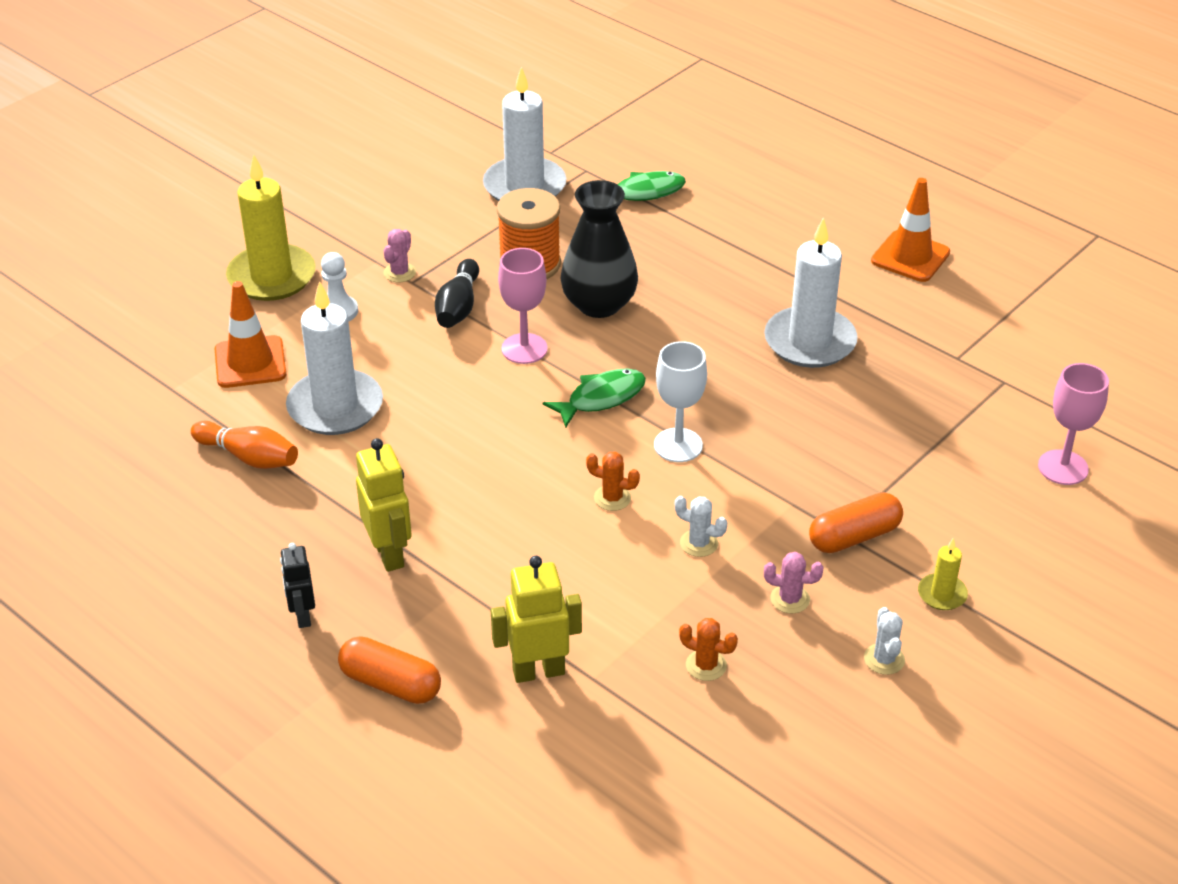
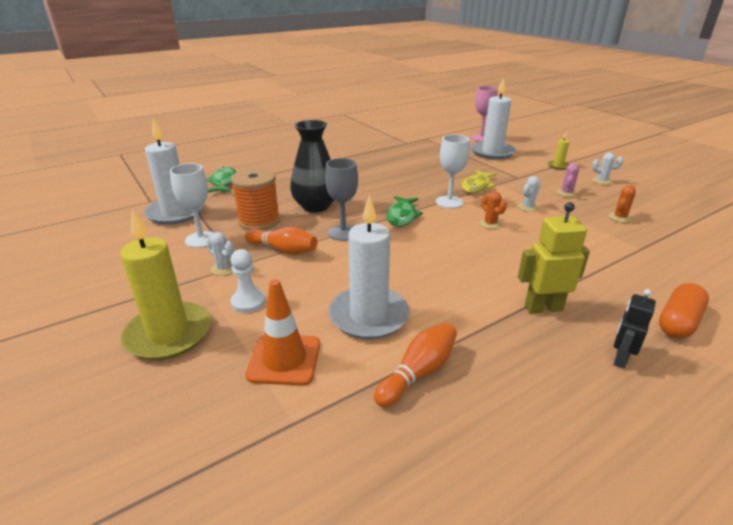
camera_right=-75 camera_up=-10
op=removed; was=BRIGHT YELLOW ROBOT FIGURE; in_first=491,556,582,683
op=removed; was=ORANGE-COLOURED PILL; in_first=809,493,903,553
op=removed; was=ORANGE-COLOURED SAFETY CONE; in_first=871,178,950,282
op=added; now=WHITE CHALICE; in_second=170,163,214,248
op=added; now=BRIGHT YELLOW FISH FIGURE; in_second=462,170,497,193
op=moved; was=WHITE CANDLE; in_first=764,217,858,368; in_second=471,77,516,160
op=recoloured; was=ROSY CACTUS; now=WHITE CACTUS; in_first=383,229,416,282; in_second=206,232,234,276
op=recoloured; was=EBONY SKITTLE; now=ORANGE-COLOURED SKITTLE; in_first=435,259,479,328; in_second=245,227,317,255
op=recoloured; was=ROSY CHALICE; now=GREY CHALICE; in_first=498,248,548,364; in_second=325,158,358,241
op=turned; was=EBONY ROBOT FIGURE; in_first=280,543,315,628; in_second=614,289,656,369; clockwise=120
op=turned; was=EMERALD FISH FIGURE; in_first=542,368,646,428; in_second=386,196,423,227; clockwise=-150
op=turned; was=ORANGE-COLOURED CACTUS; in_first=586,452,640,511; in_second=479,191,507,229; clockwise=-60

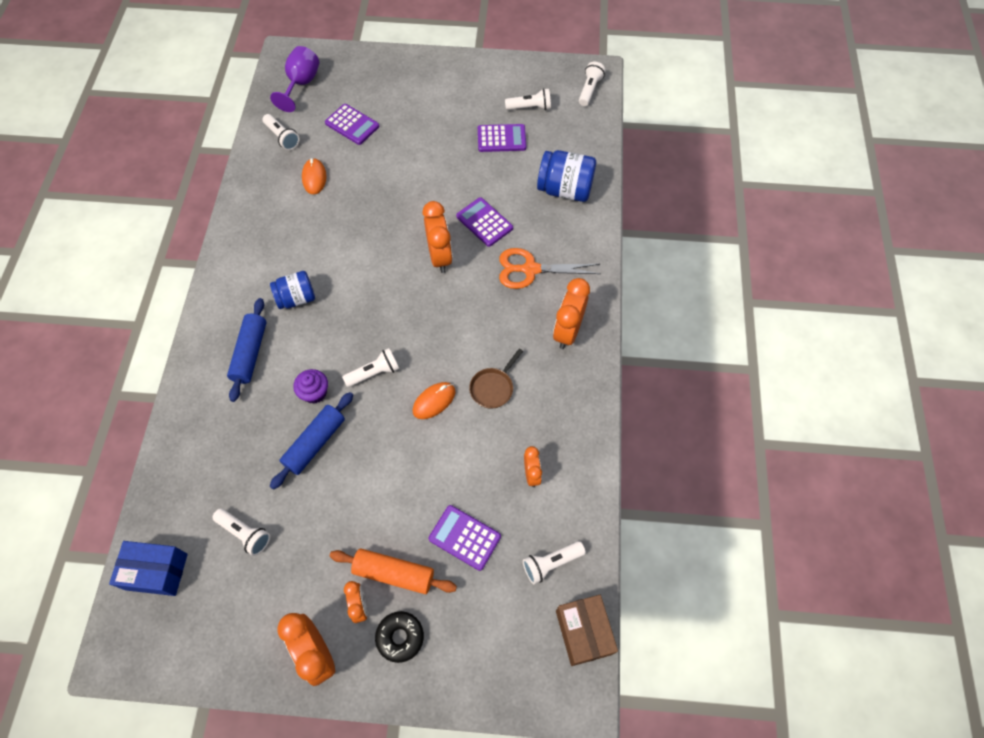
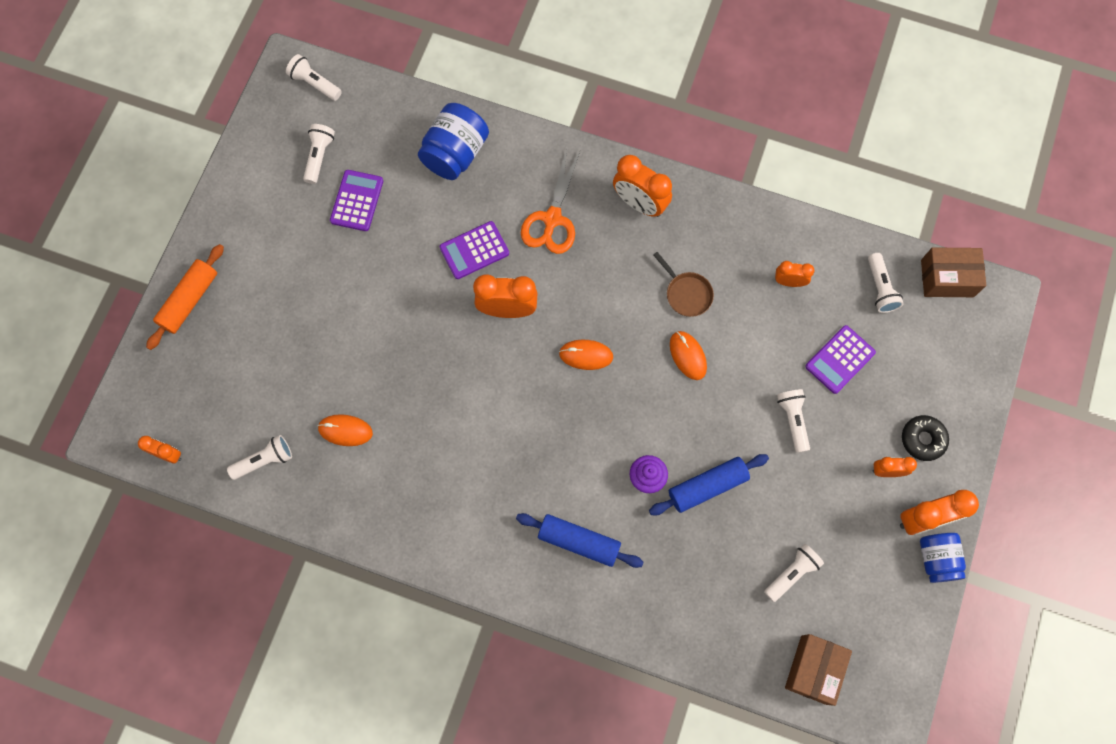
camera_right=-75 camera_up=10
op=removed; was=PURPLE CHALICE; in_first=270,46,319,112
op=removed; was=PURPLE CALCULATOR; in_first=325,104,379,145
op=added; now=ORANGE-COLOURED CLOCK; in_second=138,436,181,464
op=added; now=ORANGE-COLOURED COMPUTER MOUSE; in_second=559,340,613,370
op=moved; was=COBALT JAM JAR; in_first=270,271,315,309; in_second=920,533,966,583
op=moved; was=ORANGE-COLOURED PASTRY ROLLER; in_first=330,549,457,594; in_second=146,244,224,350
op=moved; was=WHITE FLASHLIGHT; in_first=342,348,399,387; in_second=777,389,810,453
op=recoloured; was=COBALT BOX; now=RUSSET BOX; in_first=109,541,188,596; in_second=785,634,852,706
op=turned; was=COBALT PASTRY ROLLER; in_first=270,392,353,490; in_second=649,454,769,515; clockwise=-75

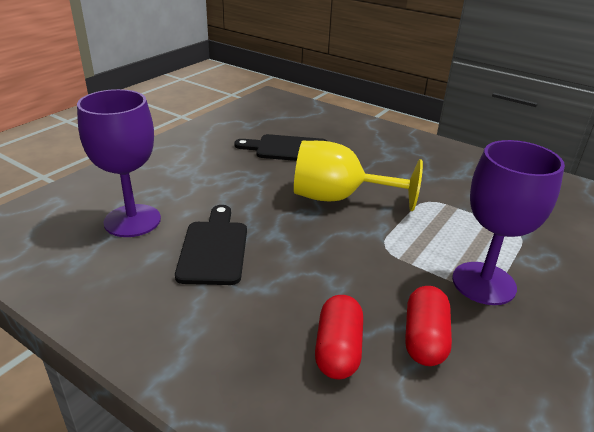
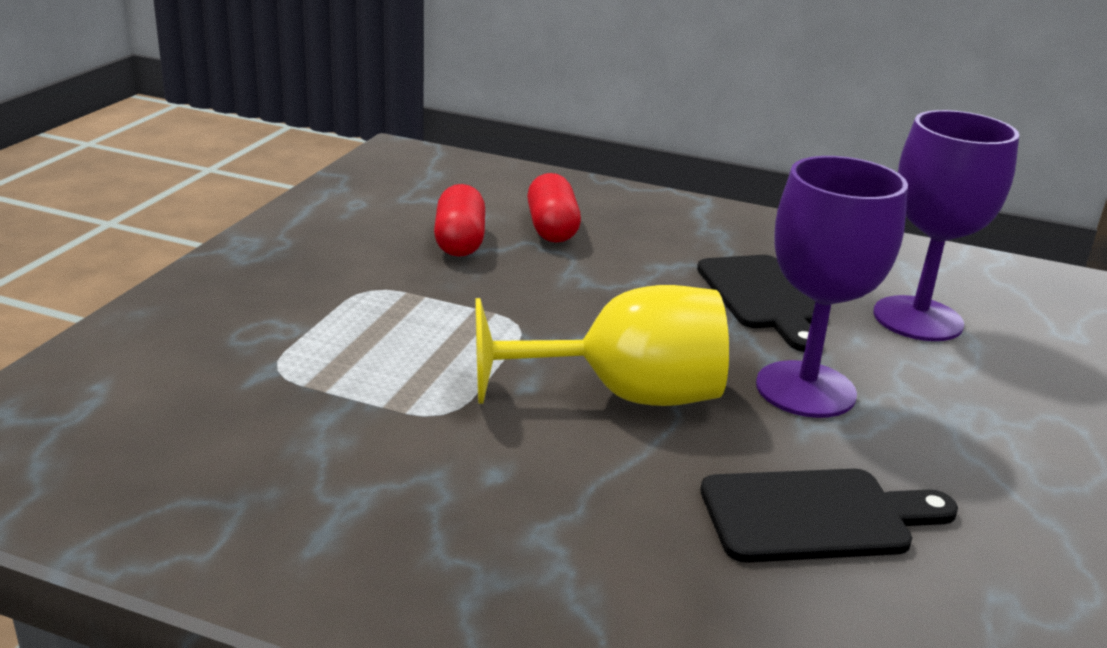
camera_right=165 camera_up=-5
op=moved; was=PURPLE CHALICE; in_first=452,140,565,305; in_second=756,156,908,418

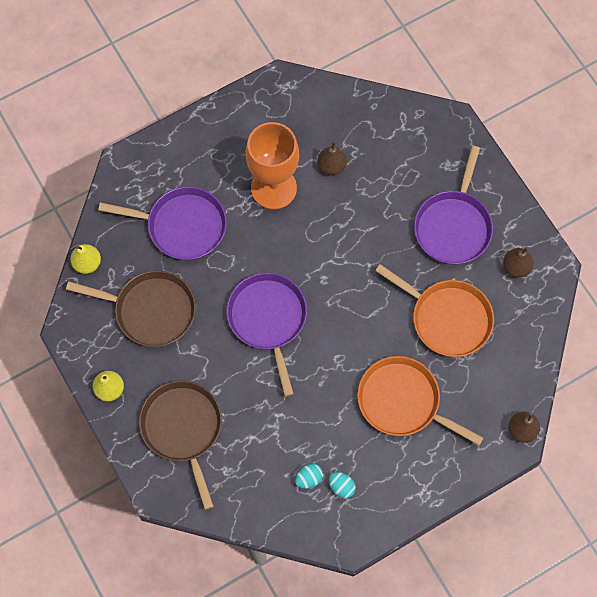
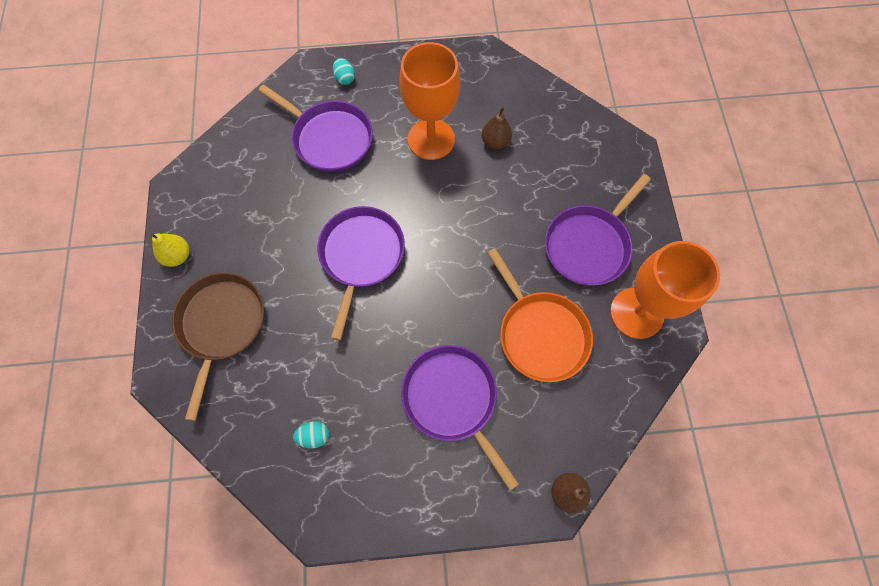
camera_right=25 camera_up=0
op=removed; was=RUSSET FRYING PAN; in_first=66,271,196,347
op=removed; was=BRIGHT YELLOW TOY PEAR; in_first=70,244,101,274
op=moved; was=TEAL TOY EGG; in_first=329,472,356,498; in_second=333,58,355,85
op=replaced; was=RUSSET TOY PEAR; now=ORANGE-COLOURED CHALICE; in_first=503,247,534,278; in_second=610,241,720,339
op=recoloured; was=ORANGE-COLOURED FRYING PAN; now=PURPLE FRYING PAN; in_first=357,356,484,446; in_second=401,345,519,490

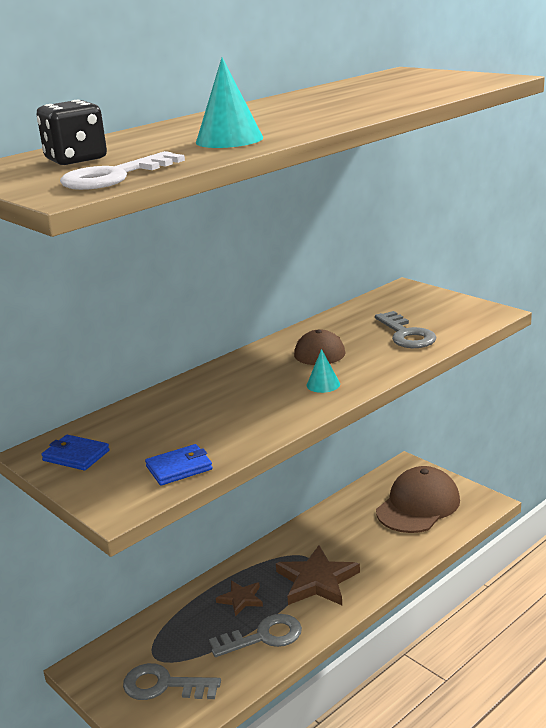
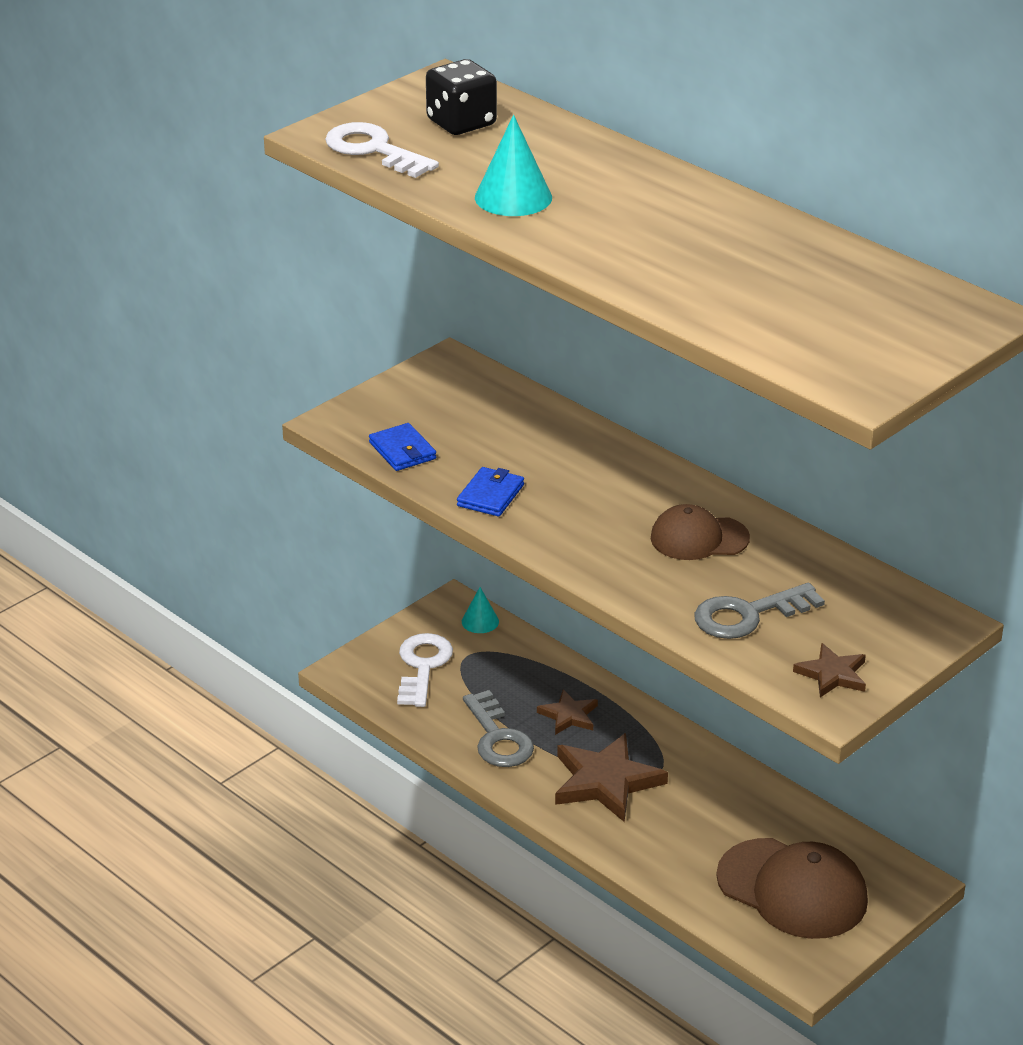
camera_right=85 camera_up=10
op=added; now=RUSSET STAR SHAPE; in_second=793,643,866,697
op=moved; was=COBALT WALLET; in_first=41,435,109,470; in_second=457,467,524,517
op=moved; was=TEAL CONE SHAPE; in_first=307,349,340,393; in_second=462,587,499,633
op=recoloured; was=GREY DOOR KEY; now=WHITE DOOR KEY; in_first=123,663,221,700; in_second=397,633,453,707

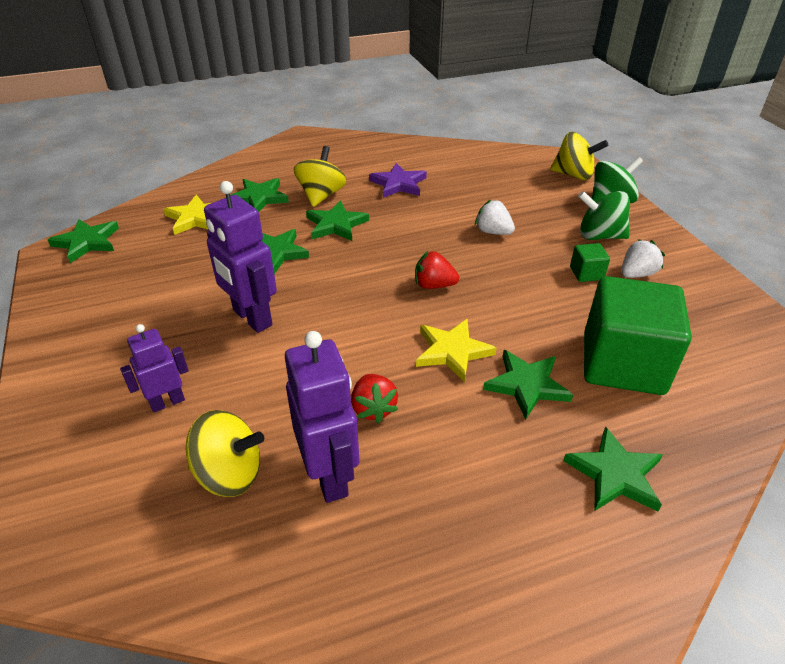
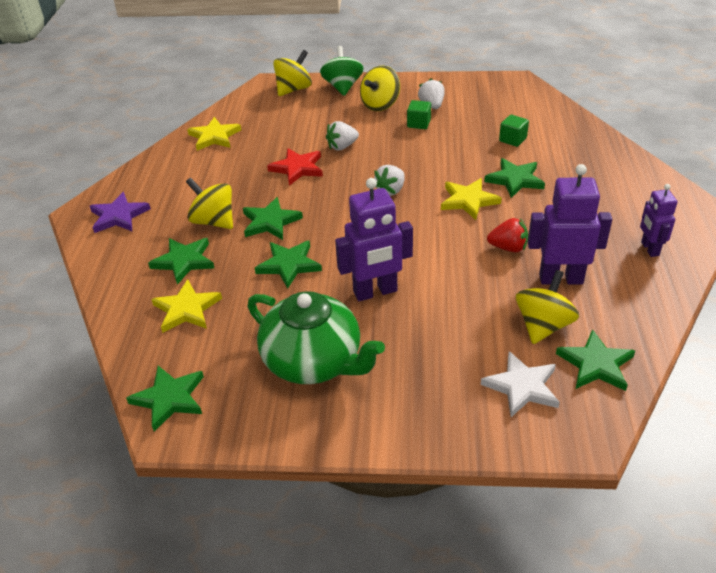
camera_right=-65 camera_up=0
op=added; now=BRIGHT YELLOW STAR SHAPE; in_second=187,117,241,151
op=added; now=EMERALD TEA POT; in_second=248,291,385,384
op=added; now=RED STAR SHAPE; in_second=267,148,323,186
op=added; now=WHITE STAR SHAPE; in_second=481,351,560,417
op=moved; was=PURPLE ROBOT FIGURE; in_first=120,324,188,413; in_second=640,184,677,257
op=moved; was=PURPLE STAR SHAPE; in_first=369,163,427,198; in_second=90,192,151,233
op=moved; was=EMERALD STAR SHAPE; in_first=563,426,663,511; in_second=556,329,635,391
op=recoloured; was=RED STRAWBERRY; now=WHITE STRAWBERRY; in_first=415,251,459,289; in_second=374,165,405,196
op=recoloured; was=EMERALD SPINNING TOP; now=BRIGHT YELLOW SPINNING TOP; in_first=578,191,630,240; in_second=360,66,400,111
op=resized; was=EMERALD BLOCK; in_first=584,276,692,395; in_second=499,115,529,147; ratio=0.41

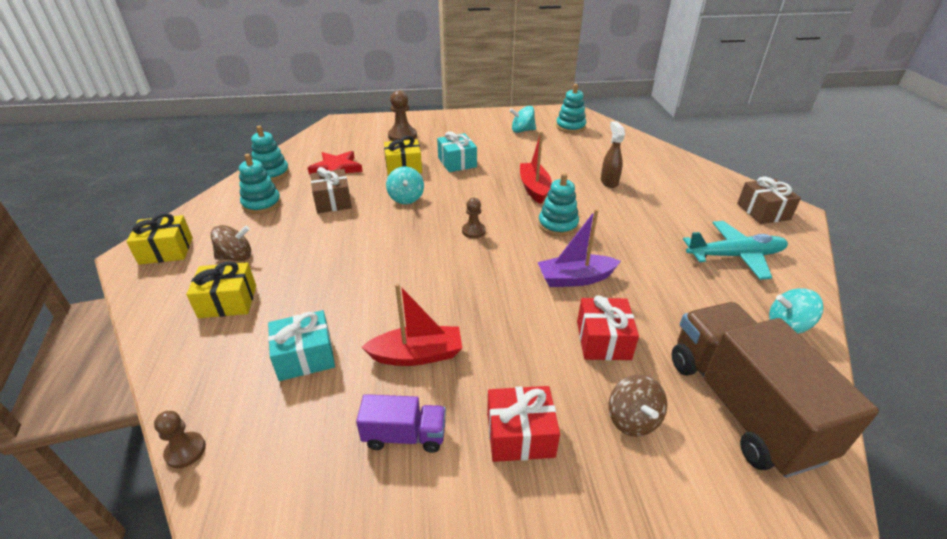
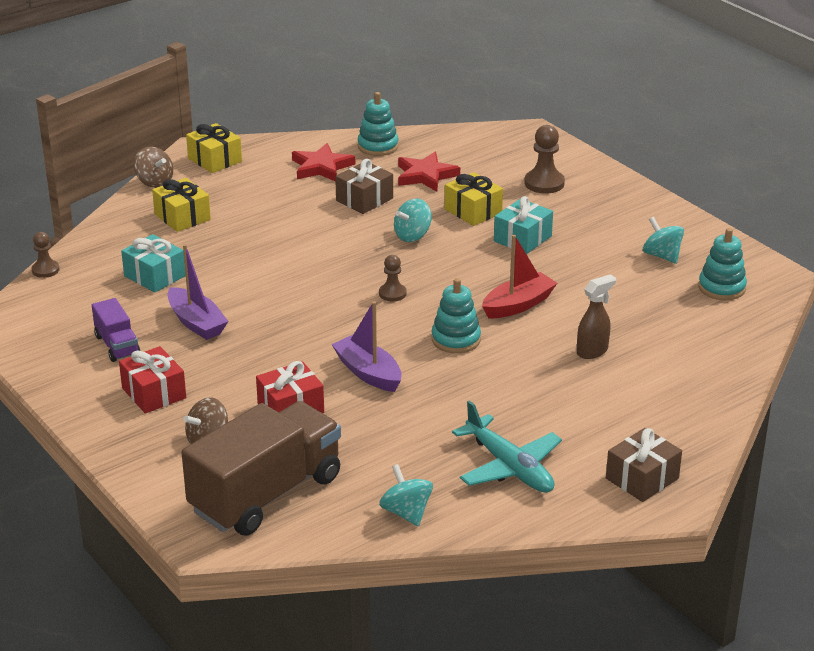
camera_right=60 camera_up=-5
op=moved; was=RUSSET SPINNING TOP; in_first=211,225,251,261; in_second=134,147,173,188
op=replaced; was=TEAL STACKING RINGS; now=RED STAR SHAPE; in_first=239,154,281,214; in_second=292,143,355,182
op=recoloured; was=RED TOY BOAT; now=PURPLE TOY BOAT; in_first=361,283,462,366; in_second=168,244,228,340

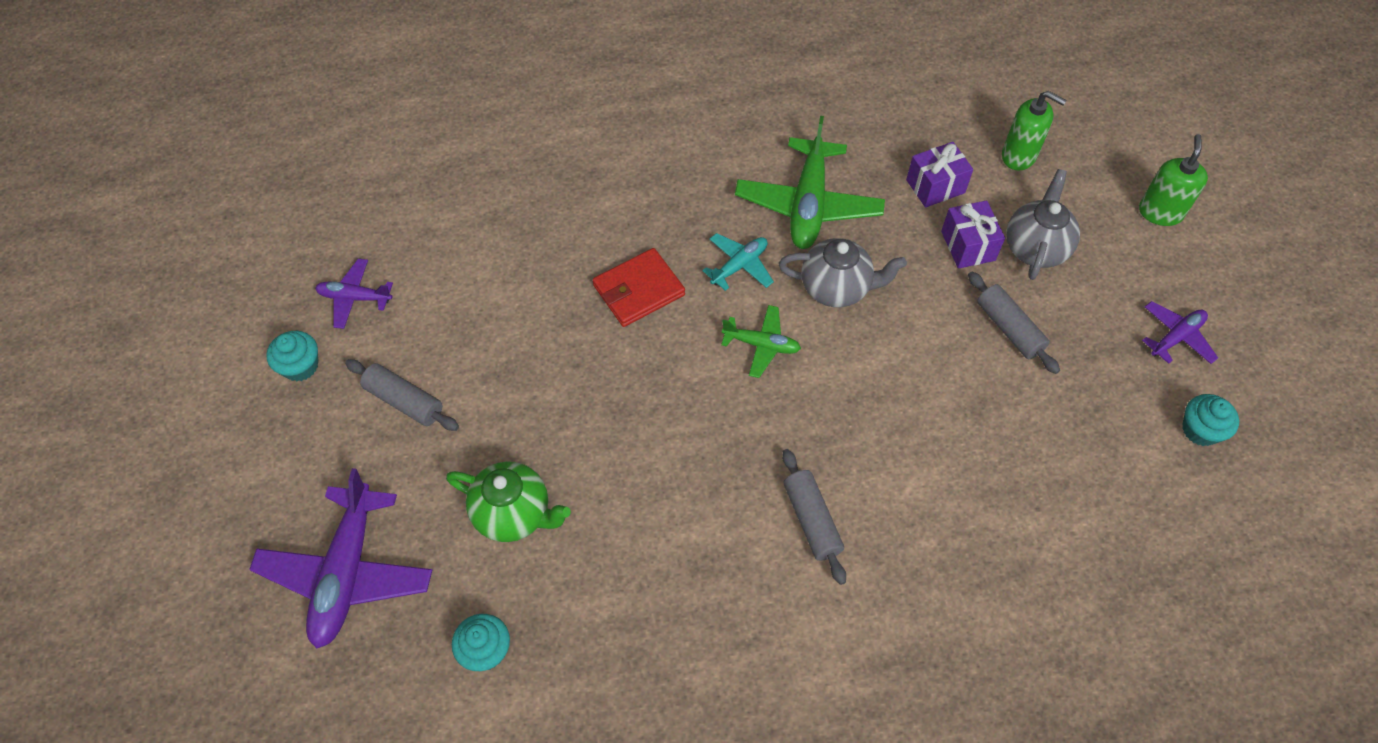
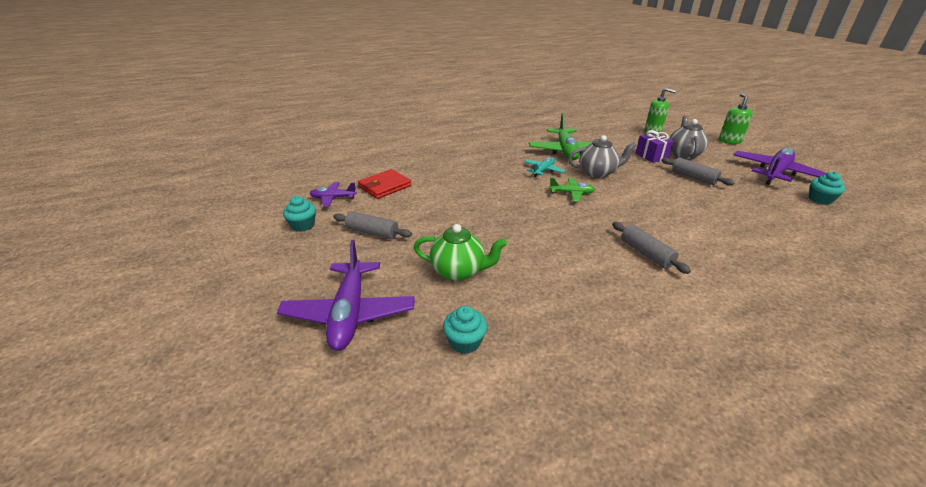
camera_right=-10 camera_up=-25
op=removed; was=PURPLE GIFT; in_first=906,142,973,208
op=moved; was=RED WALLET; in_first=593,248,685,327; in_second=358,169,411,199
op=resized; was=PURPLE TOY PLANE; in_first=1142,301,1218,364; in_second=733,147,827,185; ratio=1.88

